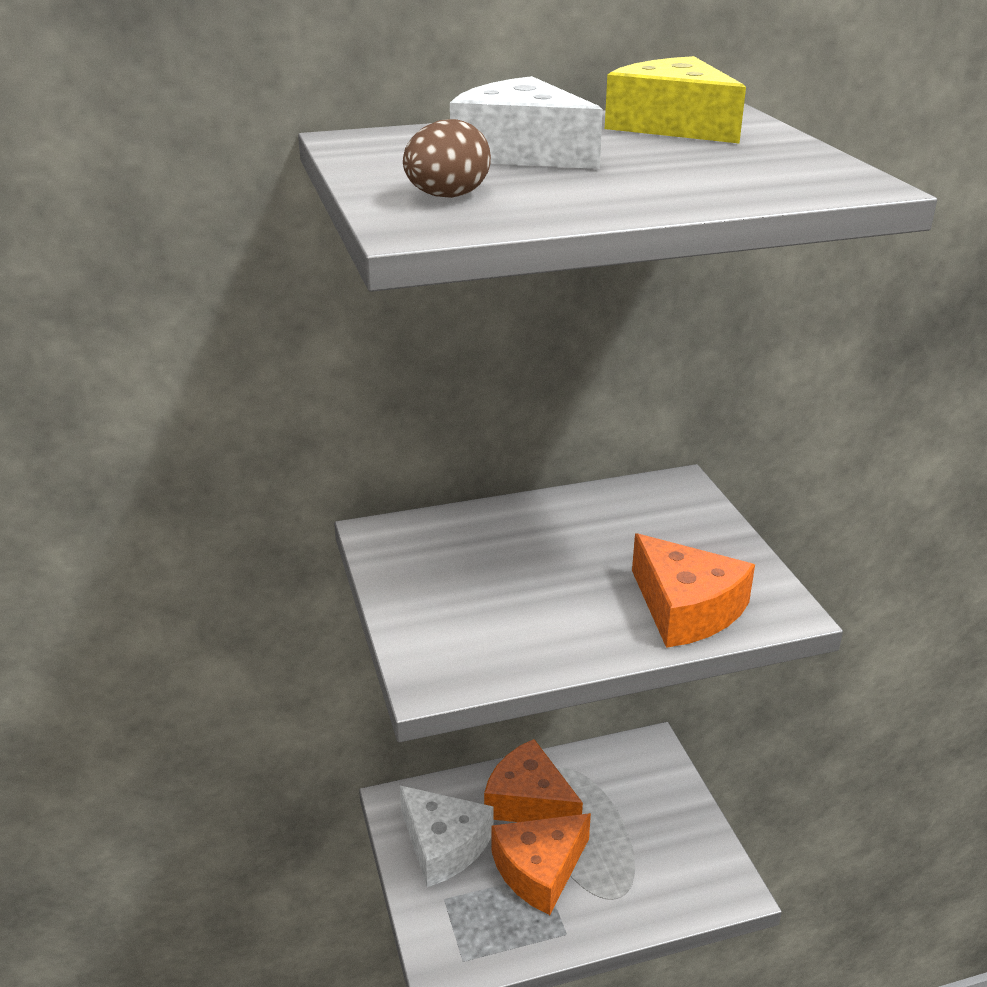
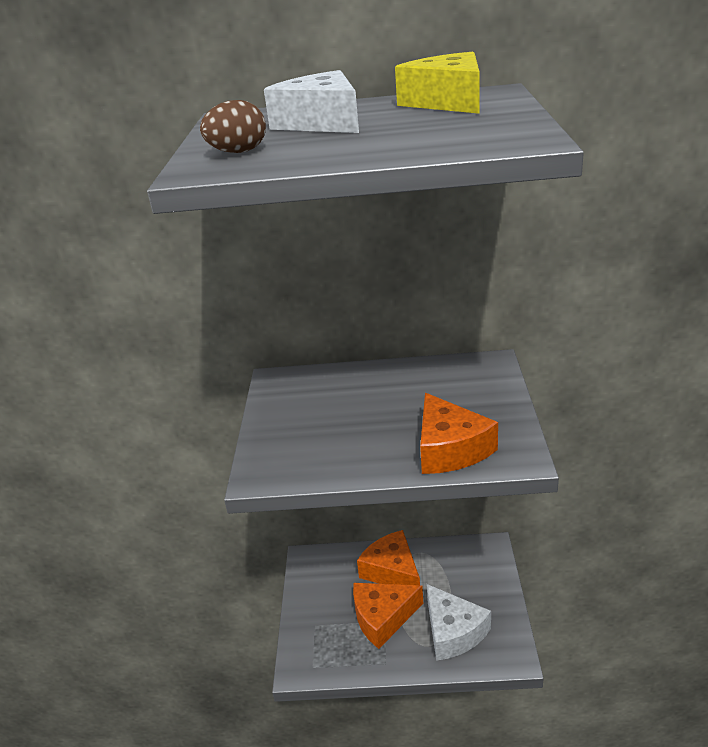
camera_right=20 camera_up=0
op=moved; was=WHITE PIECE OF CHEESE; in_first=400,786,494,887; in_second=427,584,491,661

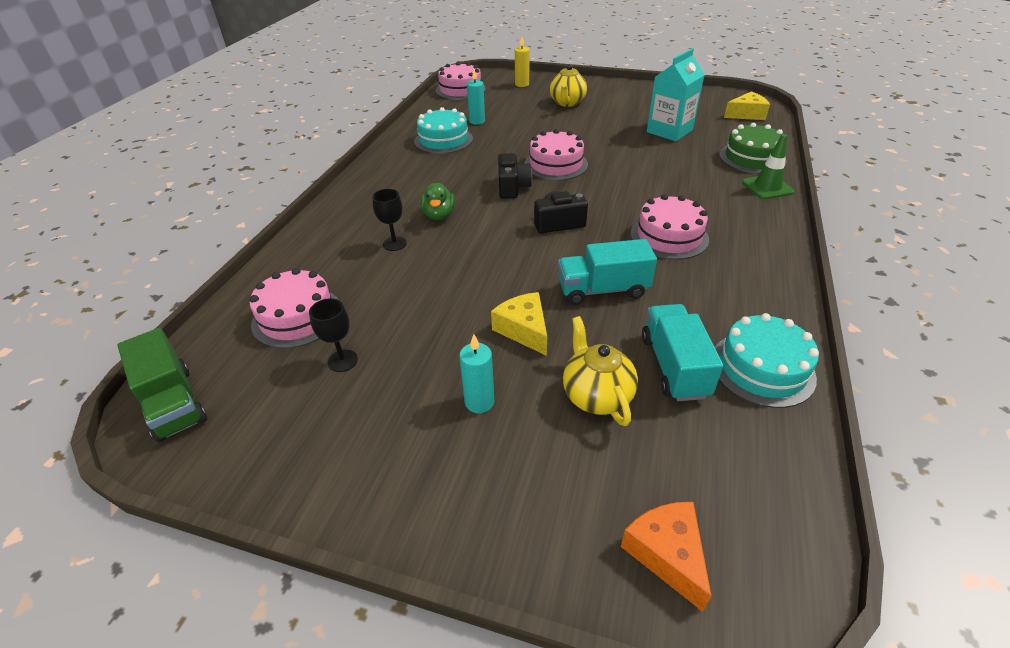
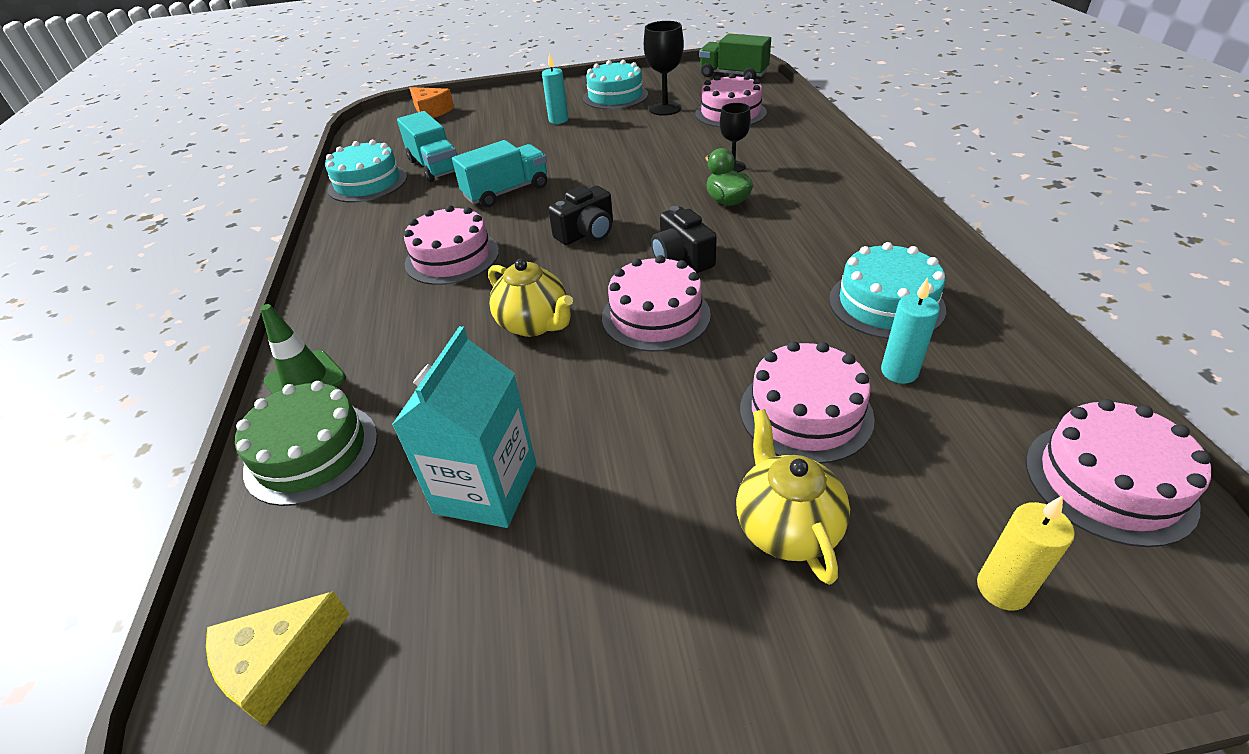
camera_right=155 camera_up=0
op=removed; was=BRIGHT YELLOW PIECE OF CHEESE; in_first=491,292,547,356
op=added; now=TEAL LAYER CAKE; in_second=583,60,648,109
op=added; now=ROSY LAYER CAKE; in_second=740,341,875,464
op=moved; was=BRIGHT YELLOW TEA POT; in_first=563,316,638,426; in_second=488,259,573,337
op=resized; was=EBONY CHALICE; in_first=309,298,358,372; in_second=644,21,684,116; ratio=1.53

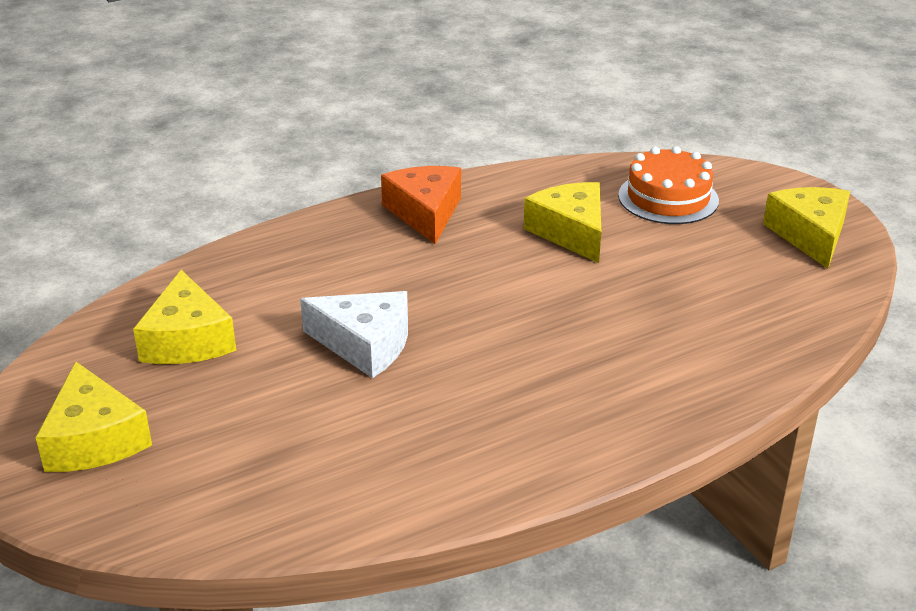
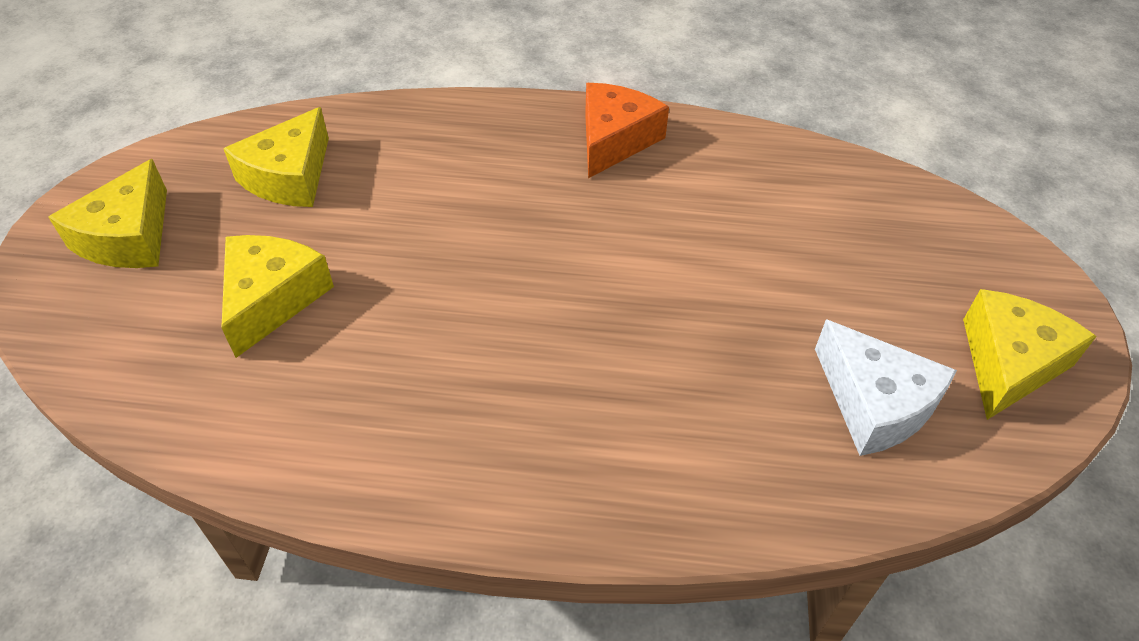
camera_right=35 camera_up=15
op=removed; was=ORANGE-COLOURED LAYER CAKE; in_first=618,146,719,224
op=moved; was=WHITE PIECE OF CHEESE; in_first=300,291,408,378; in_second=815,319,957,456
op=moved; was=BRIGHT YELLOW PIECE OF CHEESE; in_first=524,182,601,263; in_second=221,235,334,358

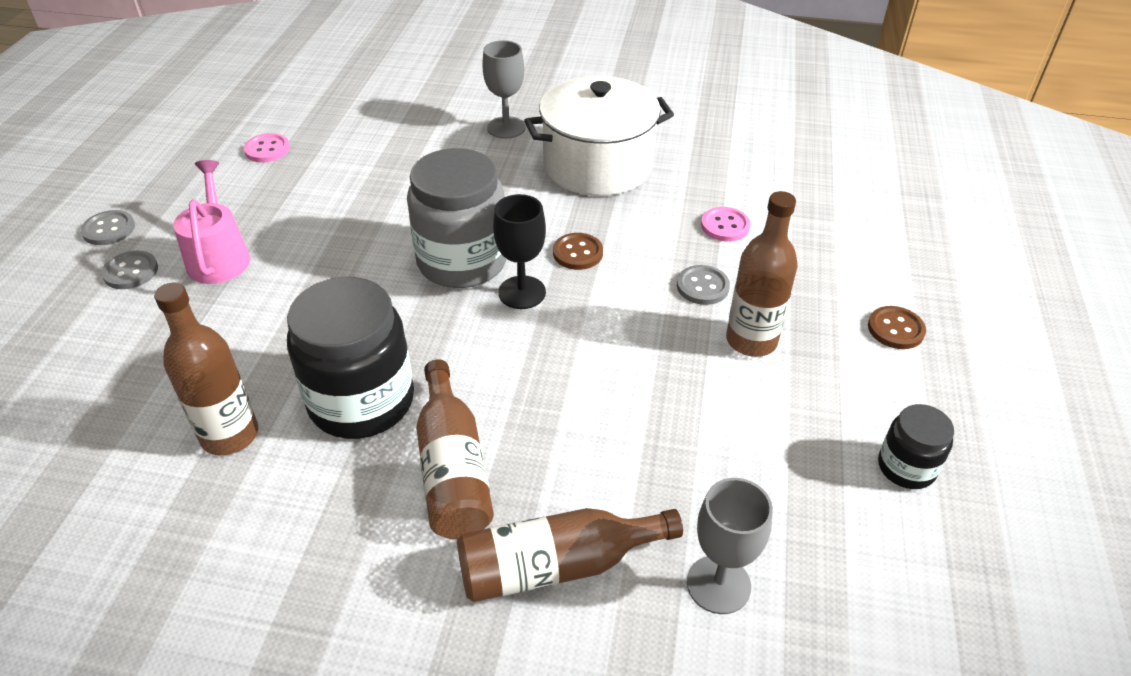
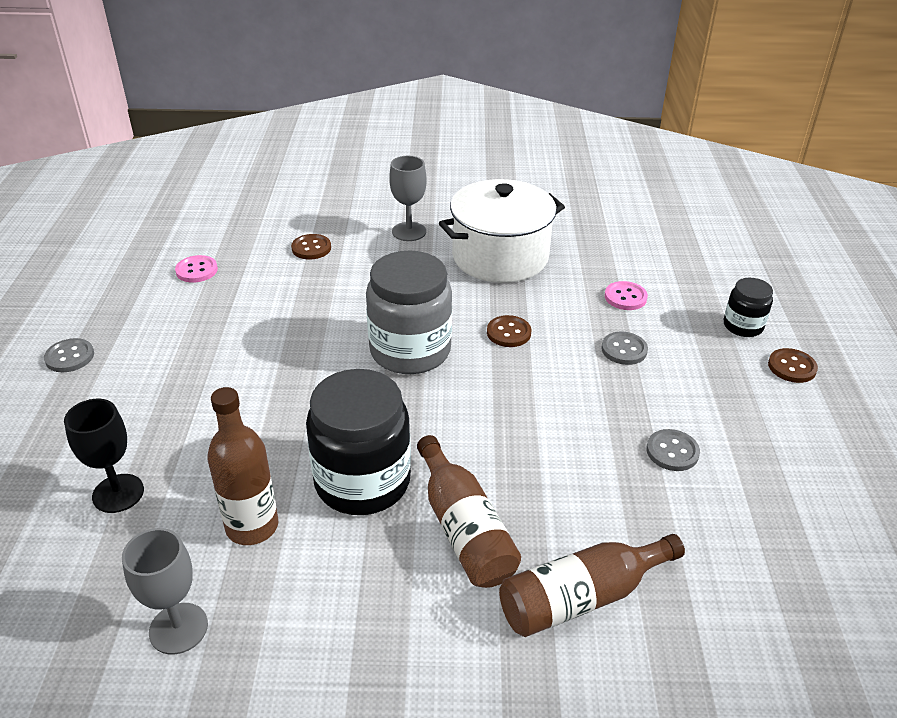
camera_right=-10 camera_up=-5
op=removed; was=ROSY WATERING POT; in_first=173,160,250,284
op=removed; was=RUSSET BOTTLE; in_first=726,191,798,357
op=added; now=RUSSET SEWING BUTTON; in_second=291,234,331,259
op=moved; was=GREY SEWING BUTTON; in_first=101,251,158,289; in_second=646,429,700,471
op=moved; was=EBONY CHALICE; in_first=493,194,546,309; in_second=64,399,144,513
op=moved; was=GREY CHALICE; in_first=687,478,773,614; in_second=122,528,208,655
op=moved; was=EBONY JAM JAR; in_first=878,404,954,489; in_second=724,278,773,337

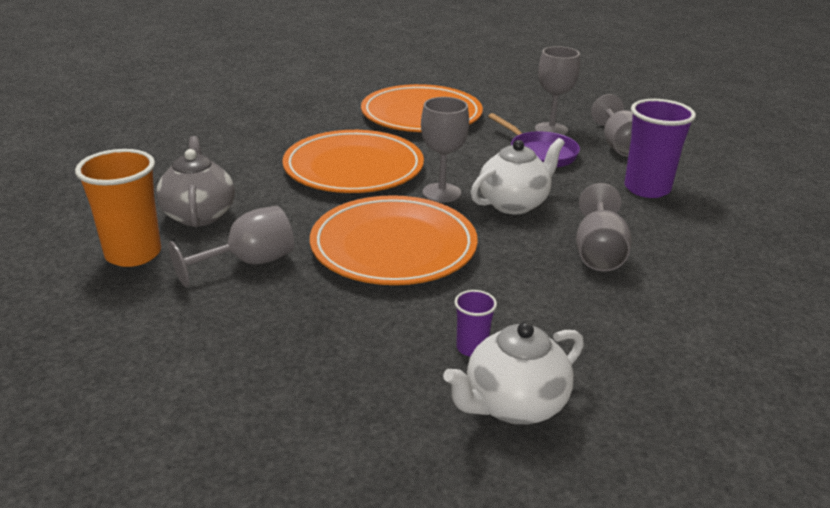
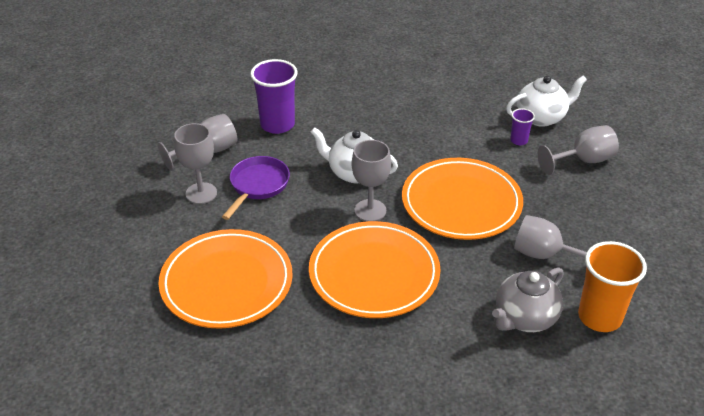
camera_right=-120 camera_up=10
op=moved; was=GREY CHALICE; in_first=576,183,631,271; in_second=538,125,619,175
op=turned; was=WHITE TEA POT; in_first=443,322,584,424; in_second=506,75,587,127; clockwise=-45

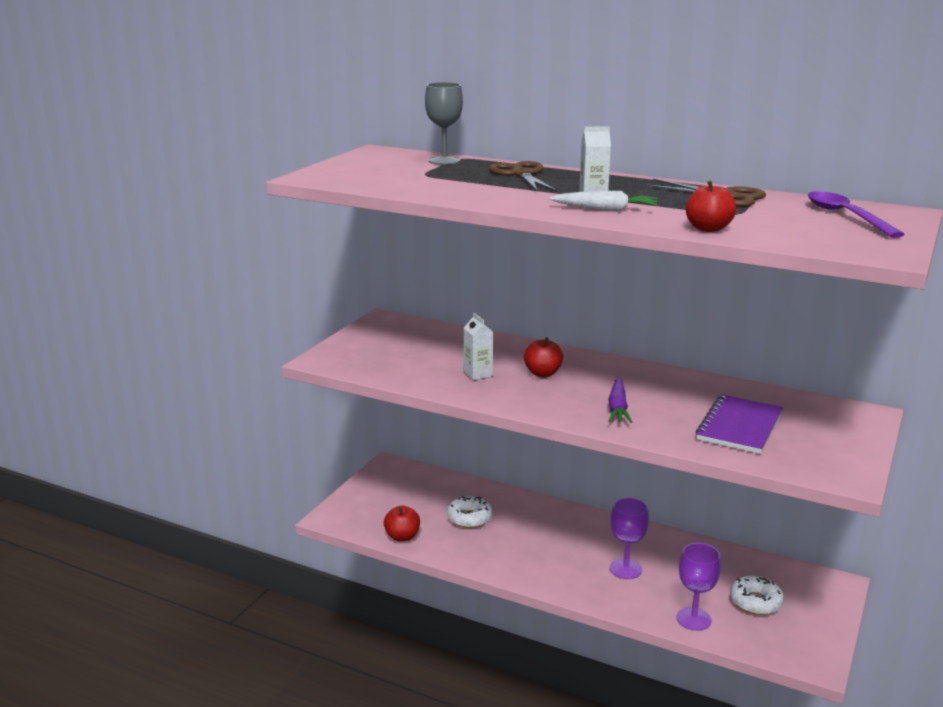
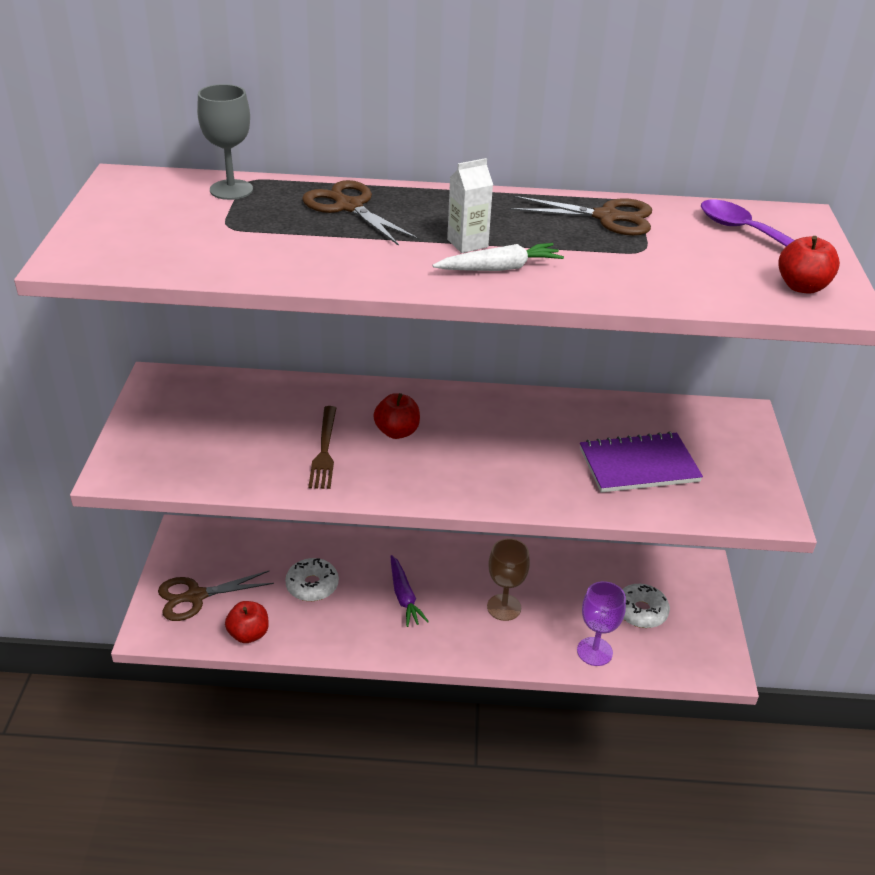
camera_right=-25 camera_up=15
op=added; now=RUSSET SHEARS; in_second=158,570,274,621
op=moved; was=PURPLE CARROT; in_first=608,377,632,423; in_second=391,555,429,627
op=moved; was=RED APPLE; in_first=686,181,736,232; in_second=778,236,840,294
op=replaced; was=WHITE MILK CARTON; now=RUSSET DINNER FORK; in_first=464,313,493,380; in_second=308,406,336,489
op=recoloured; was=PURPLE CHALICE; now=RUSSET CHALICE; in_first=610,498,649,579; in_second=487,538,530,621
op=turned; was=PURPLE NOTEBOOK; in_first=696,395,783,454; in_second=580,432,703,492; clockwise=75

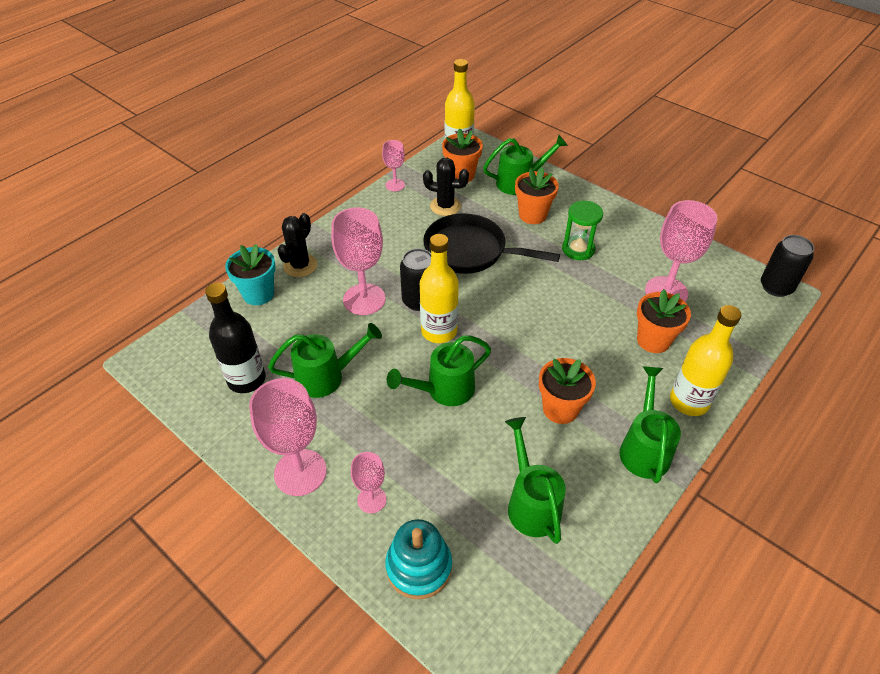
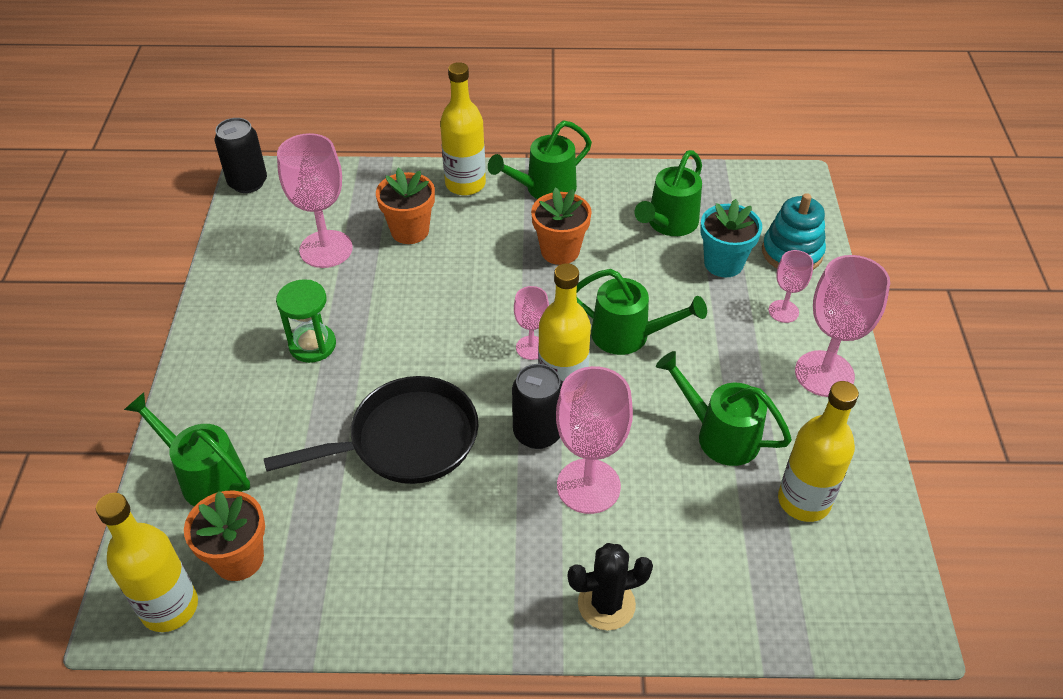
camera_right=-130 camera_up=0
op=removed; was=EBONY CACTUS; in_first=423,158,469,216
op=removed; was=ORANGE-COLOURED PLANT POT; in_first=515,167,559,224
op=moved; was=TEAL PLANT POT; in_first=225,244,276,305; in_second=700,199,762,277
op=moved; was=ROSY CHALICE; in_first=382,140,405,191; in_second=514,286,549,360
op=recoloured; was=EBONY BOTTLE; now=BRIGHT YELLOW BOTTLE; in_first=205,283,266,393; in_second=778,381,859,522
op=turned; was=EBONY FRYING PAN; in_first=423,213,560,274; in_second=264,376,478,484; clockwise=-90

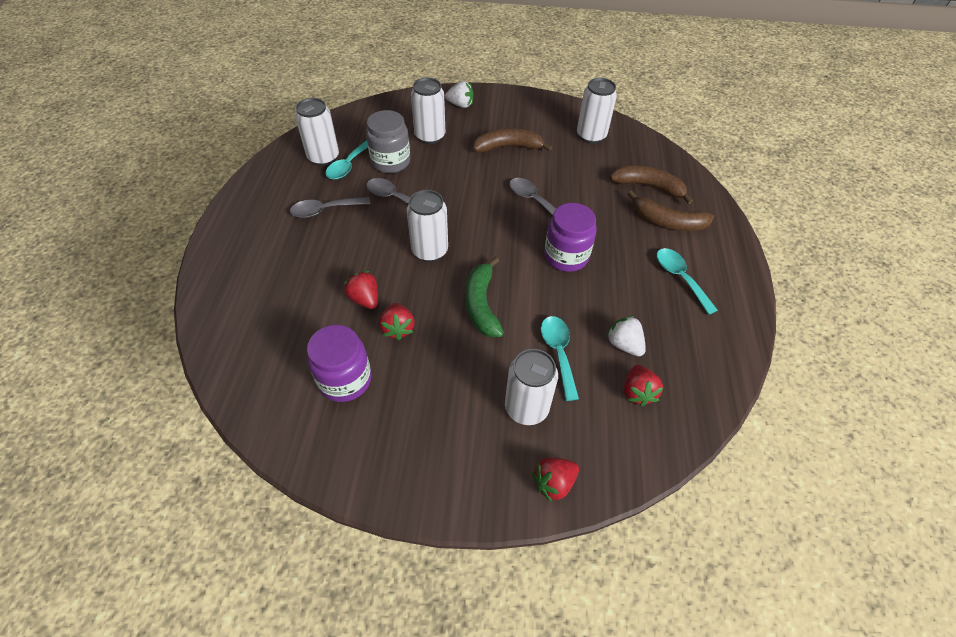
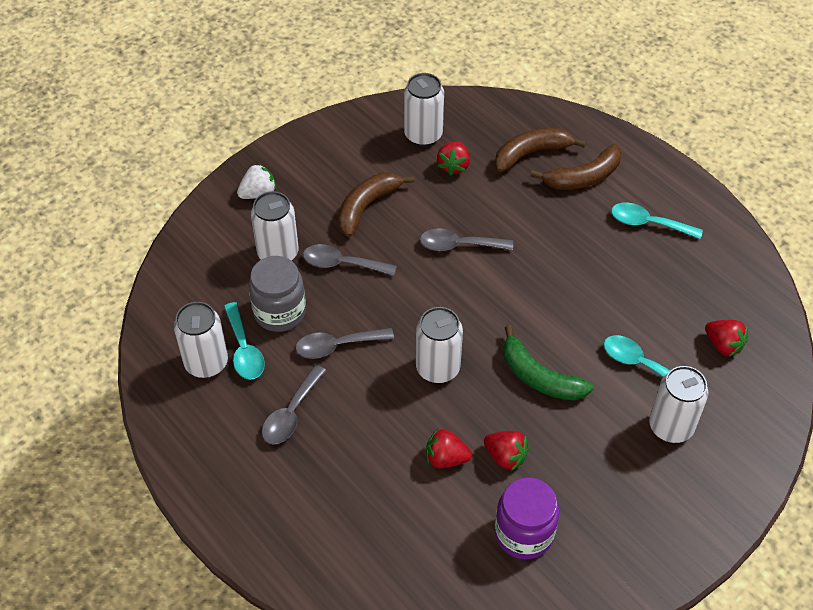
camera_right=-45 camera_up=0
op=removed; was=PURPLE JAM JAR; in_first=544,203,596,272
op=removed; was=WHITE STRAWBERRY; in_first=606,316,646,356
op=added; now=GREY SPOON; in_second=303,244,397,276
op=moved; was=RED STRAWBERRY; in_first=532,458,579,502; in_second=437,141,470,176

